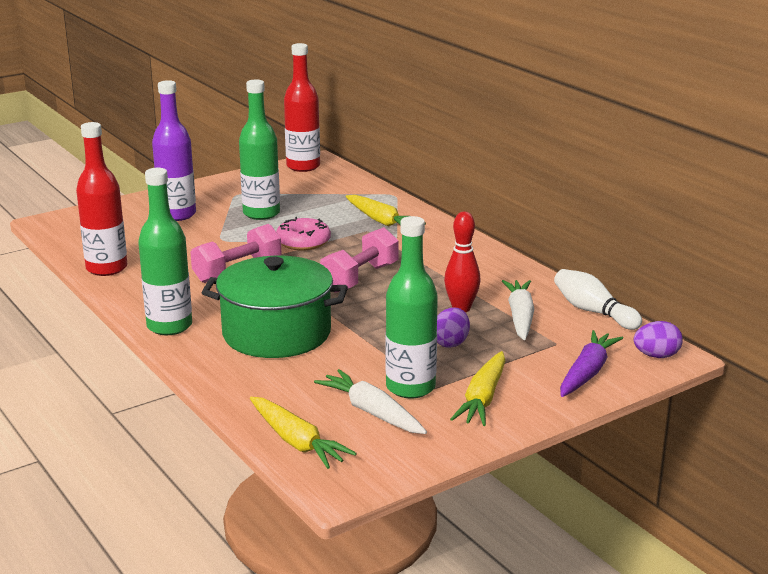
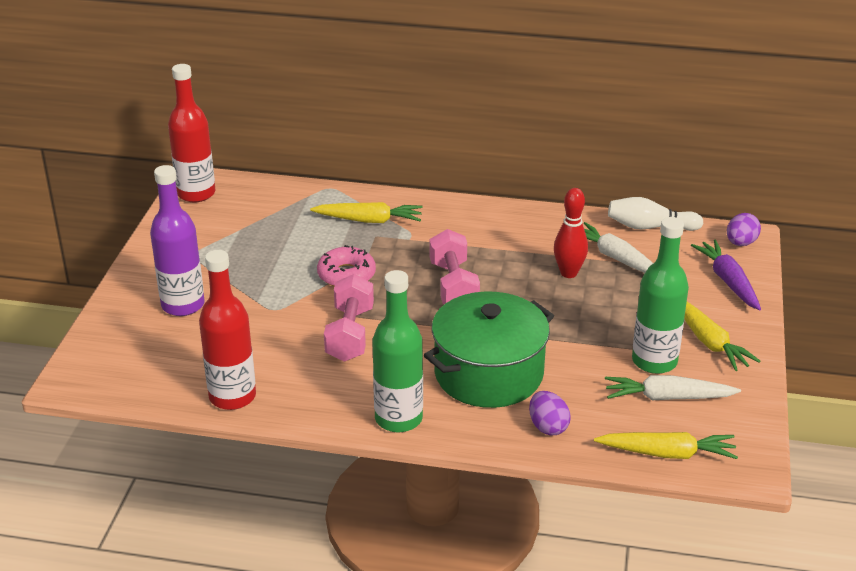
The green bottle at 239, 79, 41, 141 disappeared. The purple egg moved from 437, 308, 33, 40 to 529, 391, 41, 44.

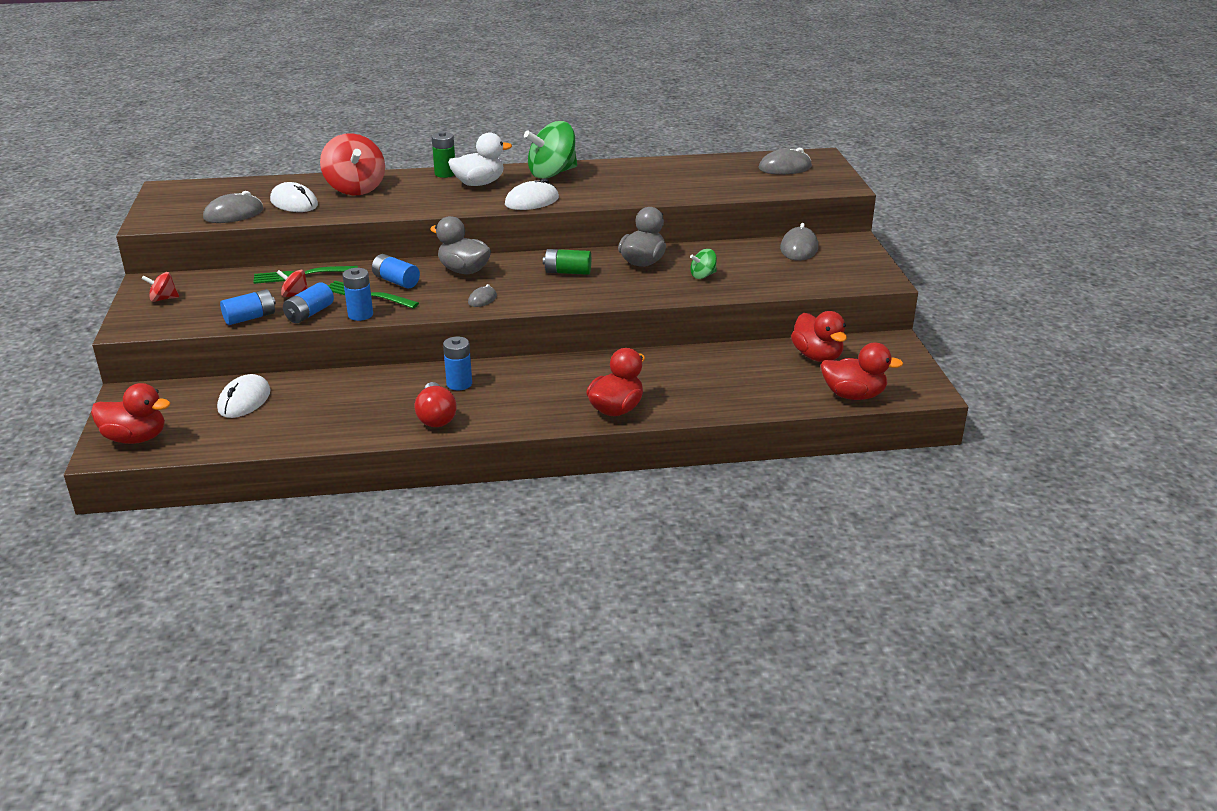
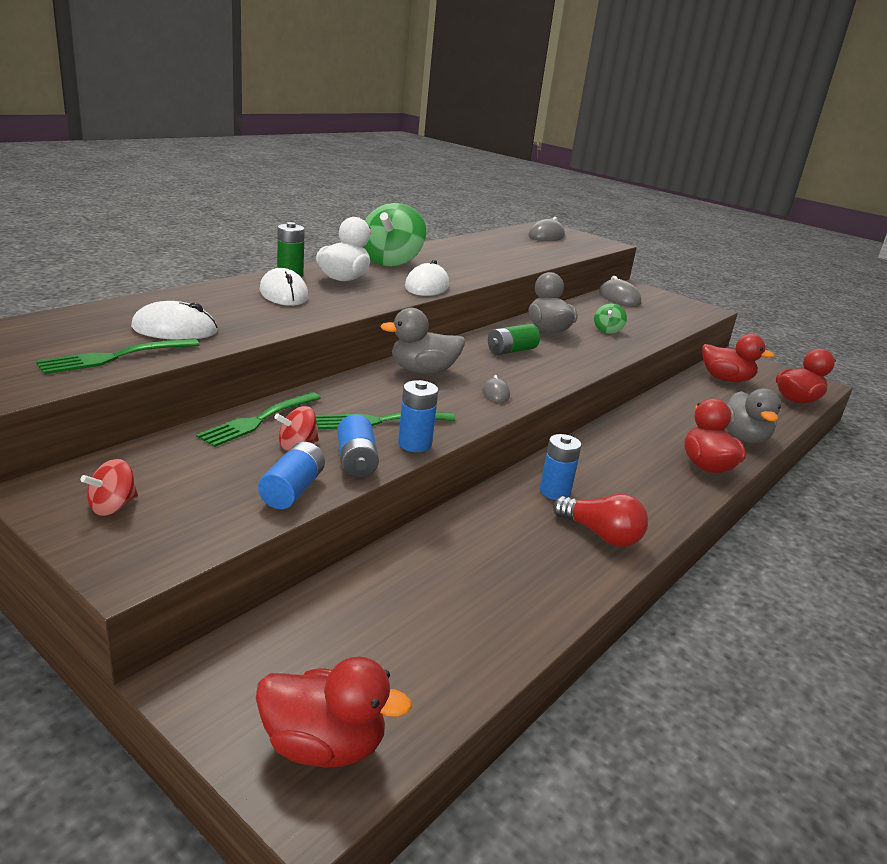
The red spinning top at 320, 133, 65, 62 disappeared. The grey mouse at 203, 191, 61, 32 was replaced by the green fork at 36, 338, 164, 36. The blue battery at 372, 254, 48, 35 disappeared. The white mouse moved from 217, 374, 53, 44 to 260, 268, 48, 38. The red duck at 91, 383, 79, 61 turned 45 degrees clockwise. The grey duck at 726, 388, 55, 55 appeared.

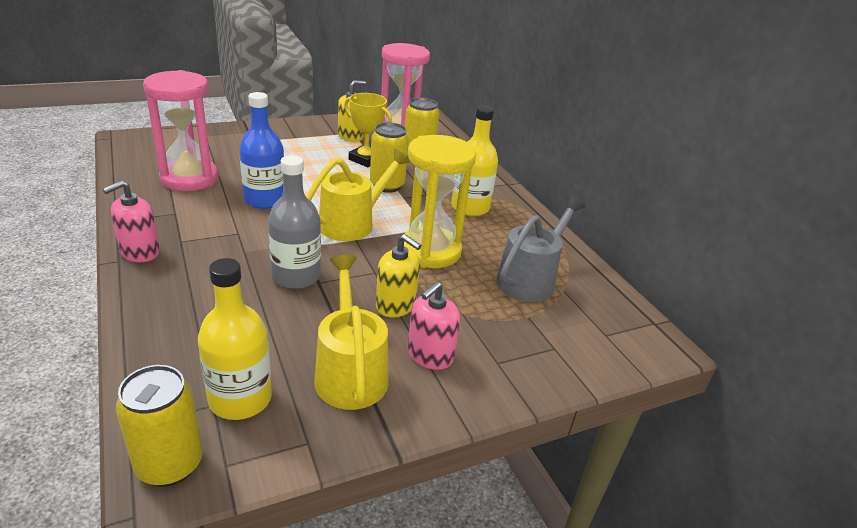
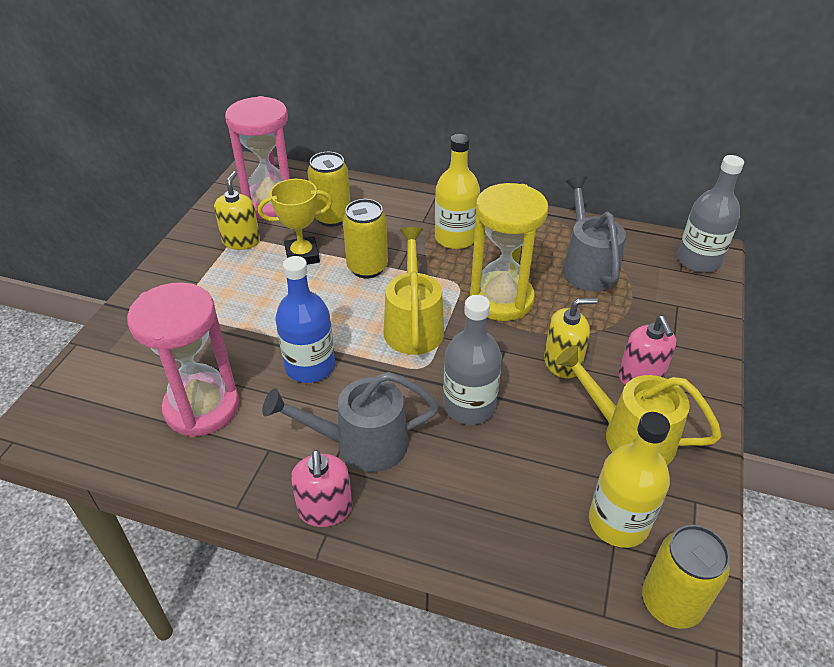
The grey bottle at 677, 155, 67, 118 appeared. The grey watering can at 262, 372, 177, 100 appeared.

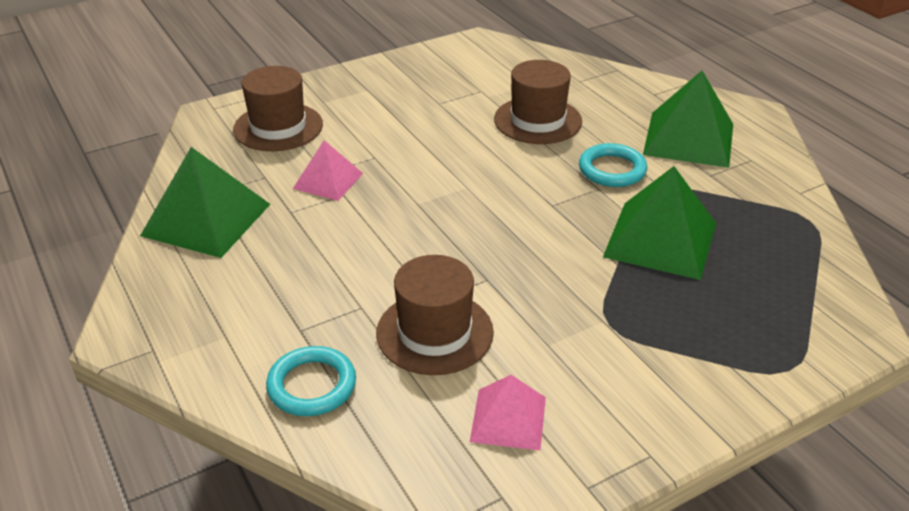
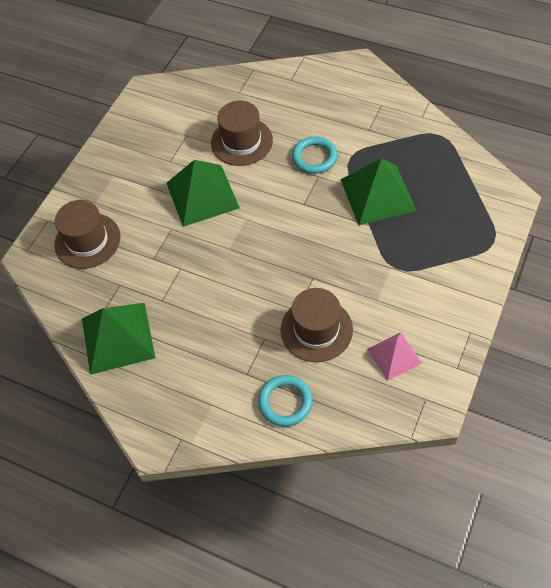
The green pyramid moved from 643, 71, 90, 97 to 167, 160, 73, 67. The pink pyramid at 293, 140, 70, 61 disappeared.

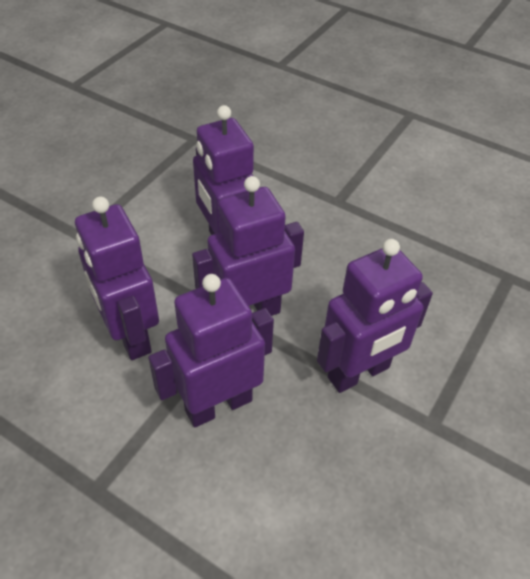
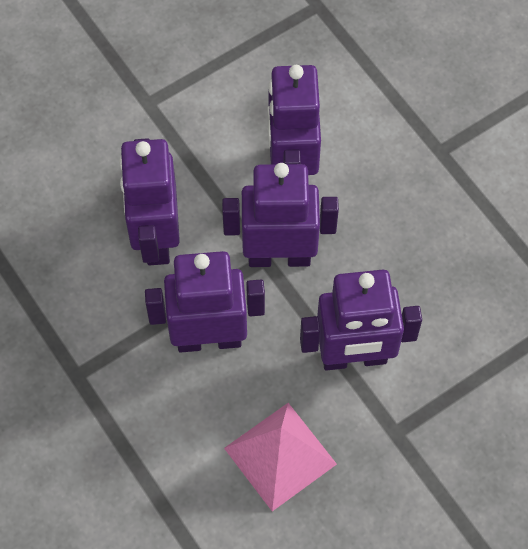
The pink pyramid at 224, 403, 113, 108 appeared.

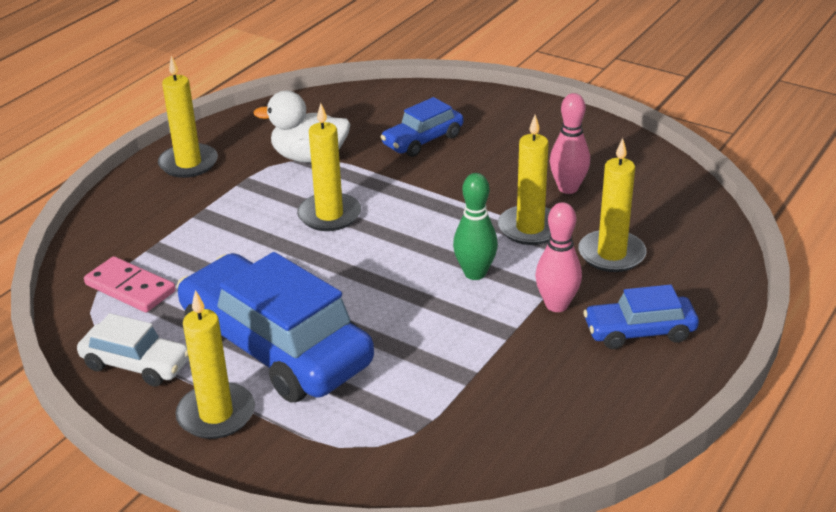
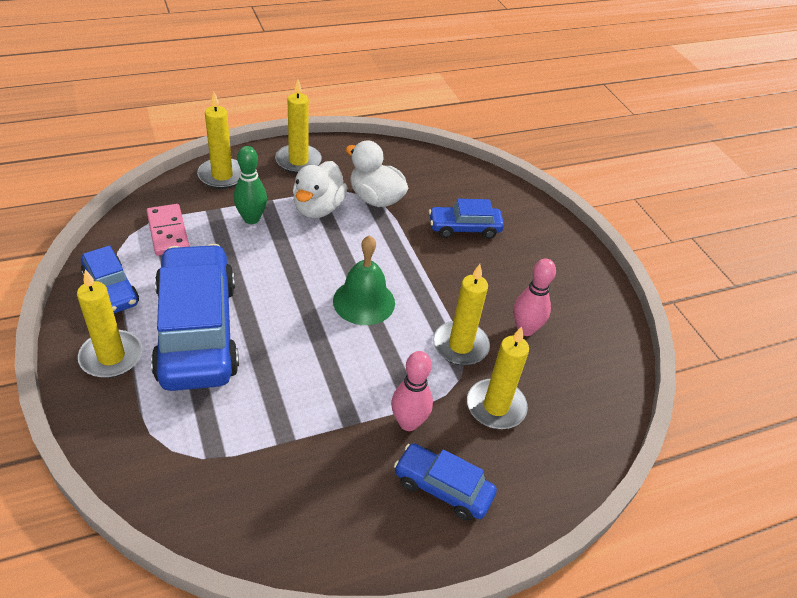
The yellow candle moved from 297, 103, 64, 128 to 197, 92, 44, 97. The green bowling pin moved from 453, 173, 45, 107 to 234, 146, 33, 78. The white car at 77, 313, 112, 74 became the blue car at 81, 246, 58, 67. The white duck at 293, 161, 54, 57 appeared. The green bell at 333, 235, 62, 90 appeared.

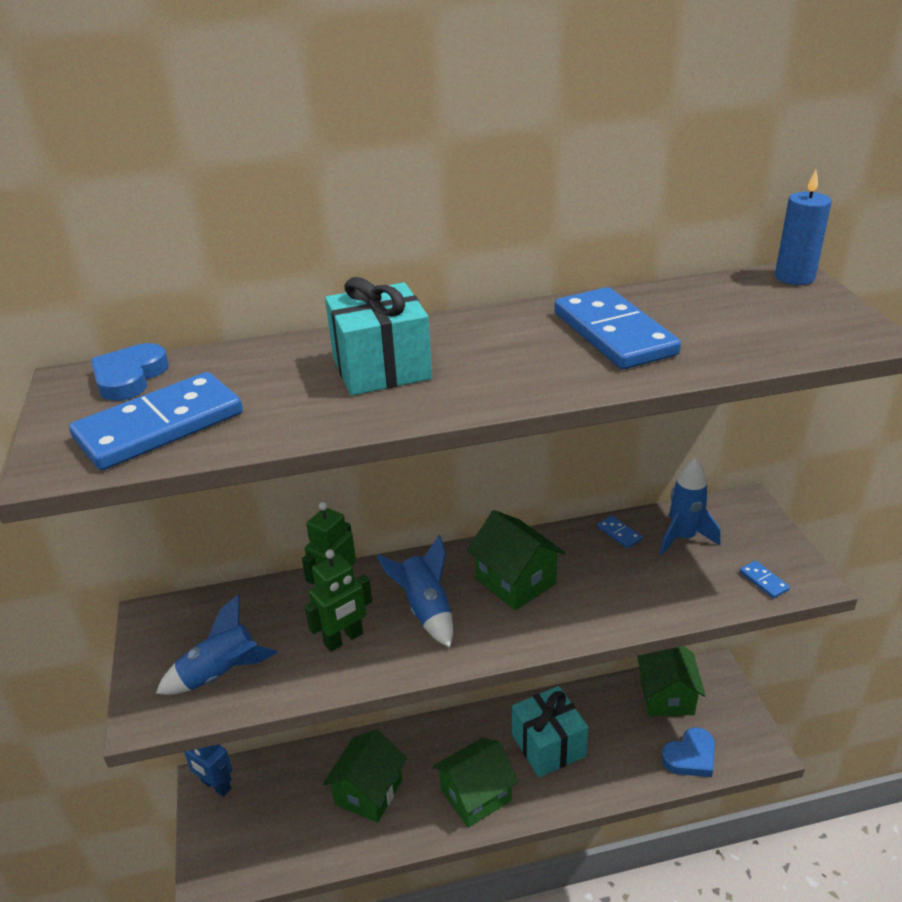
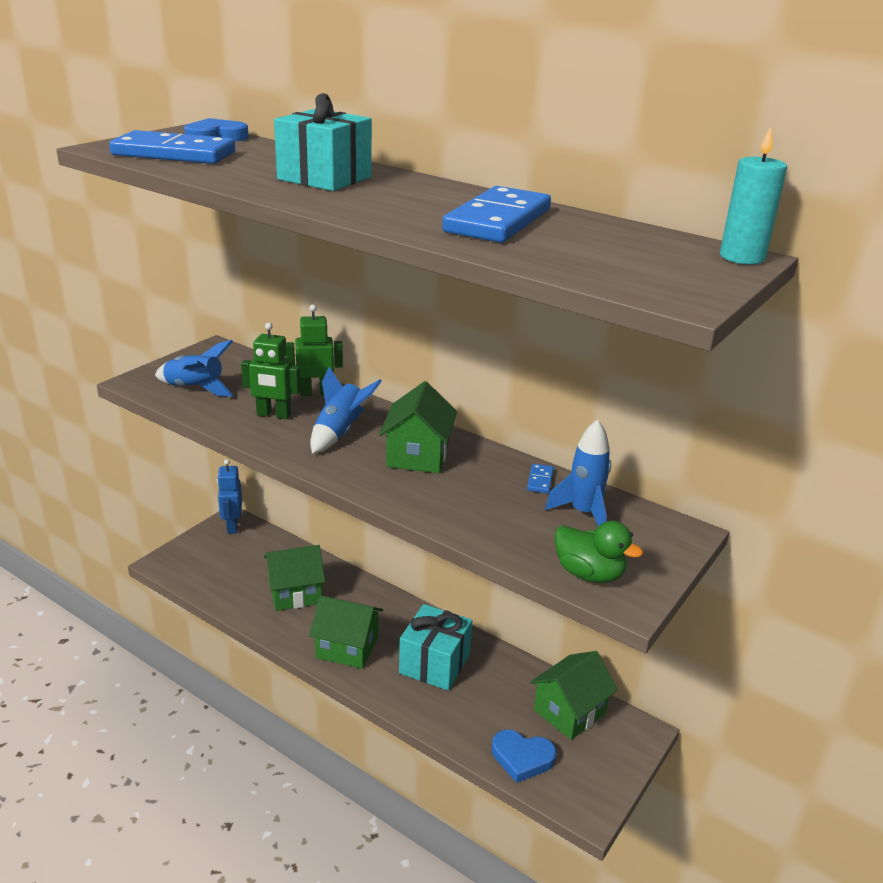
The blue candle at 775, 170, 57, 115 became the turquoise candle at 720, 127, 67, 137. The blue domino at 739, 561, 51, 37 was replaced by the green duck at 554, 521, 89, 62.

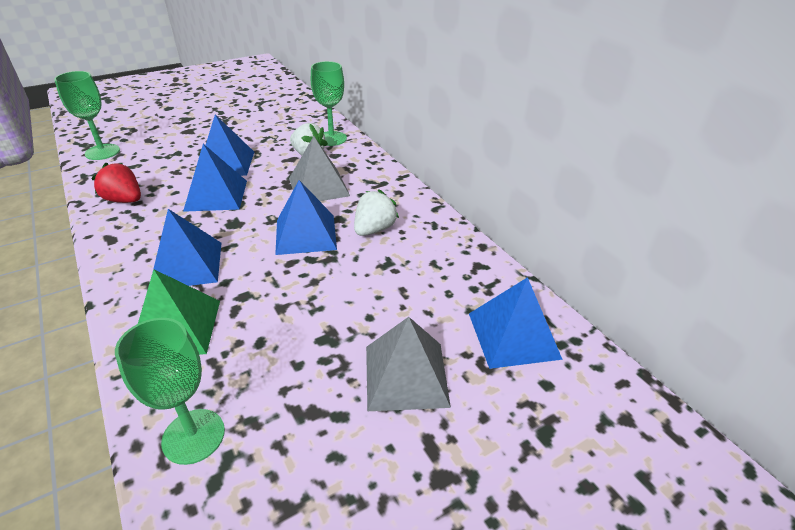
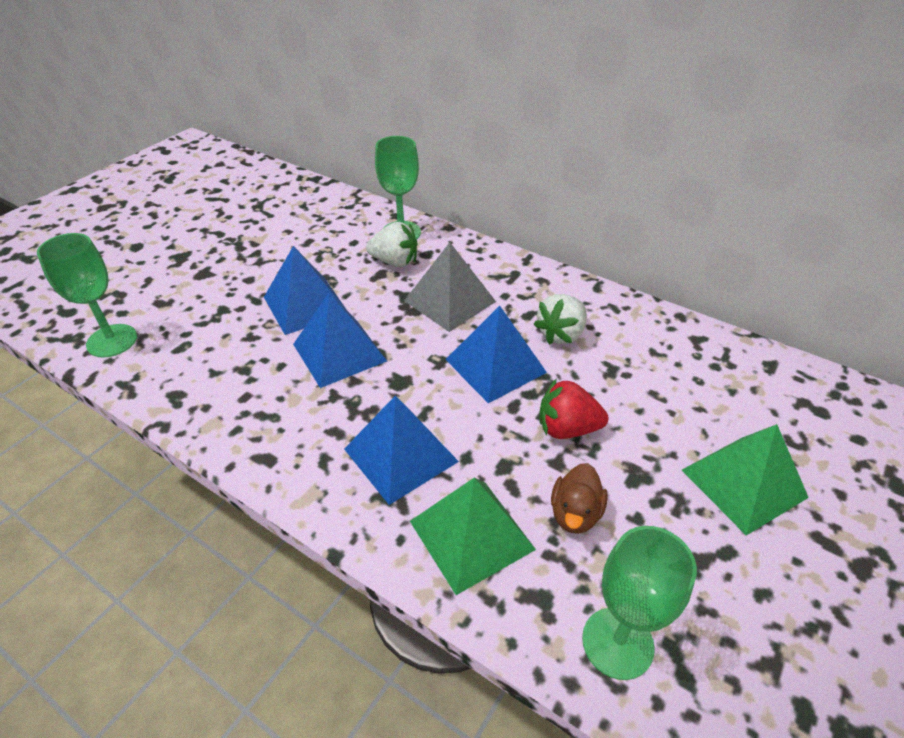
The red strawberry moved from 91, 163, 50, 40 to 539, 378, 69, 61. The white strawberry at 354, 190, 45, 46 turned 150 degrees counterclockwise. The blue pyramid at 469, 277, 94, 92 disappeared. The grey pyramid at 366, 317, 85, 94 became the green pyramid at 682, 424, 127, 112. The brown duck at 551, 463, 57, 71 appeared.

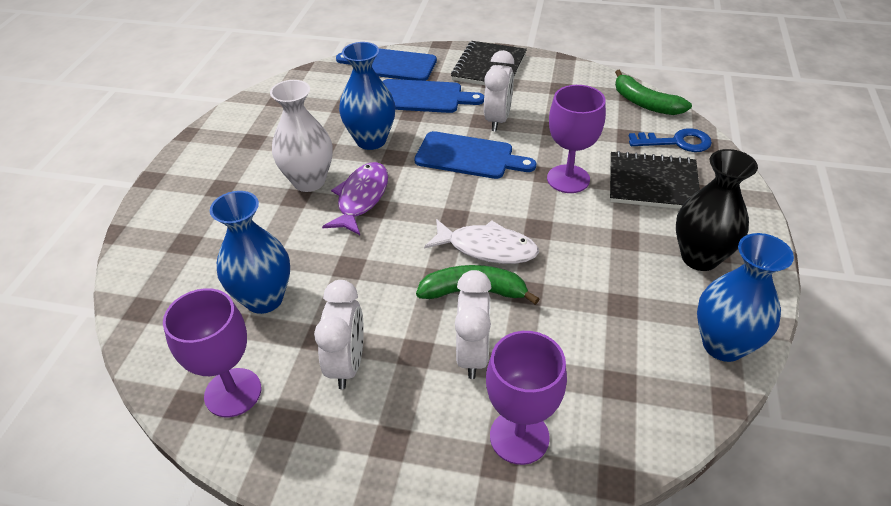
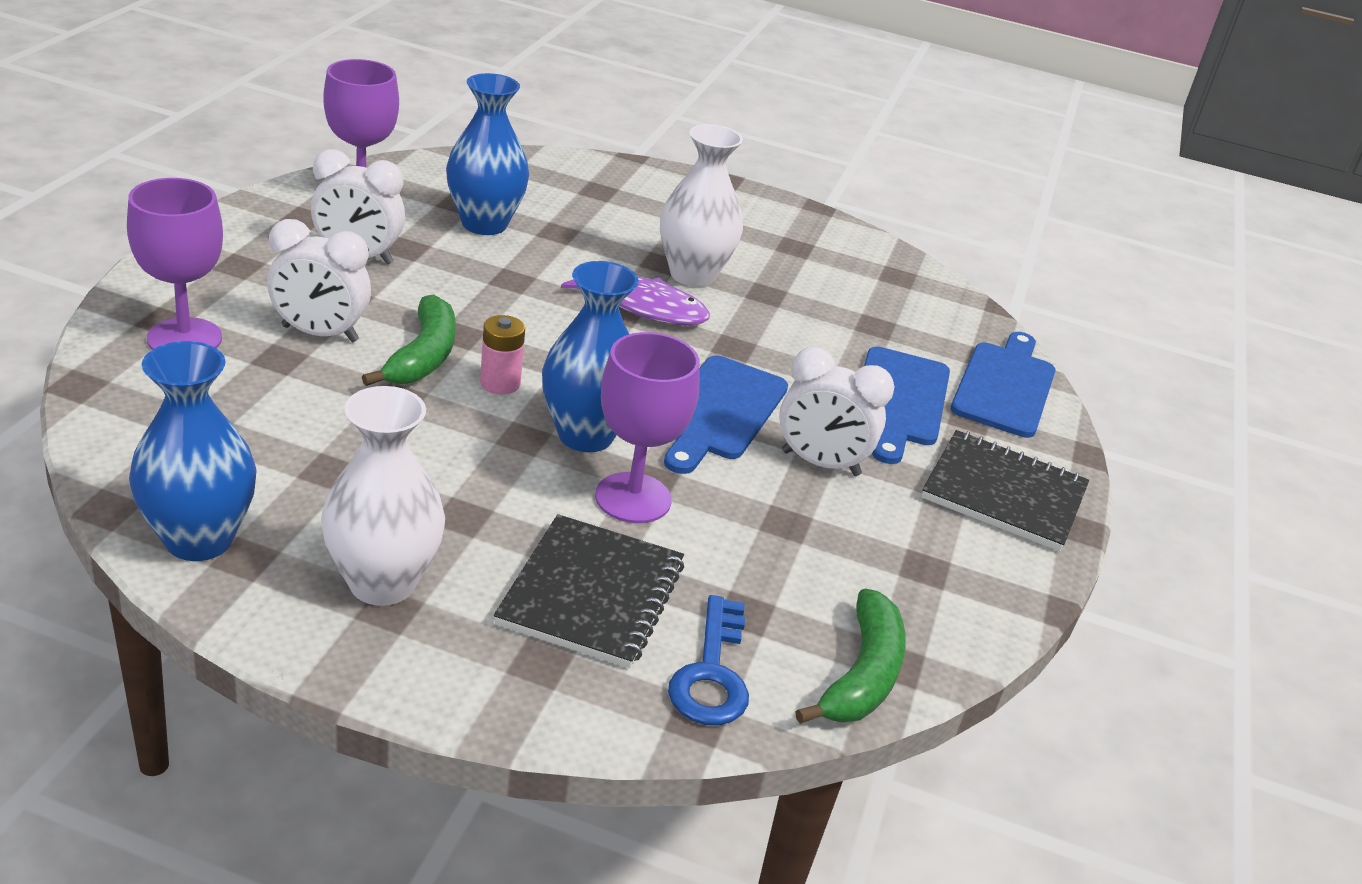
The blue vase moved from 339, 42, 56, 108 to 542, 261, 97, 191. The green banana at 615, 70, 77, 45 turned 150 degrees clockwise. The black vase at 676, 149, 82, 122 became the white vase at 321, 386, 124, 220. The white fish at 424, 219, 115, 45 was replaced by the pink battery at 480, 315, 45, 79.

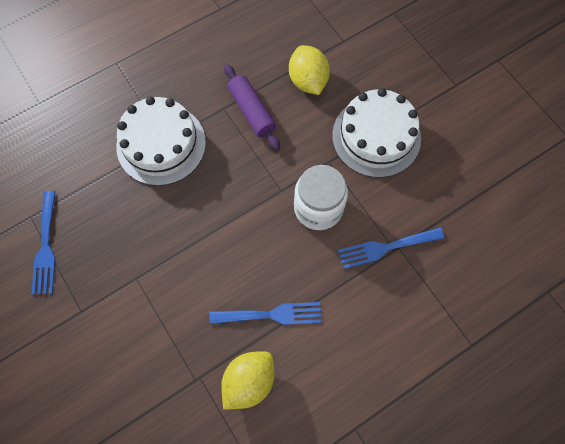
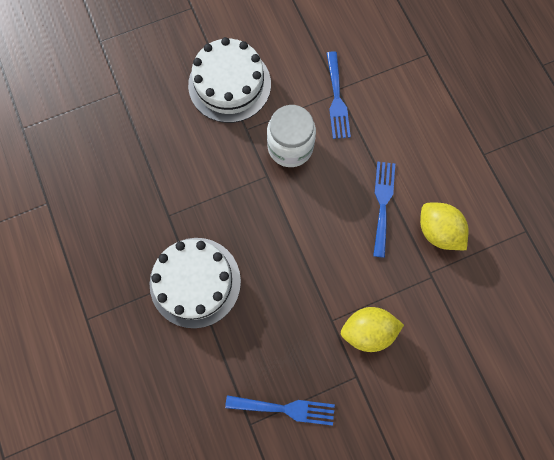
The yellow lemon moved from 289, 45, 41, 50 to 341, 307, 63, 45. The purple rolling pin at 224, 64, 56, 86 disappeared.

